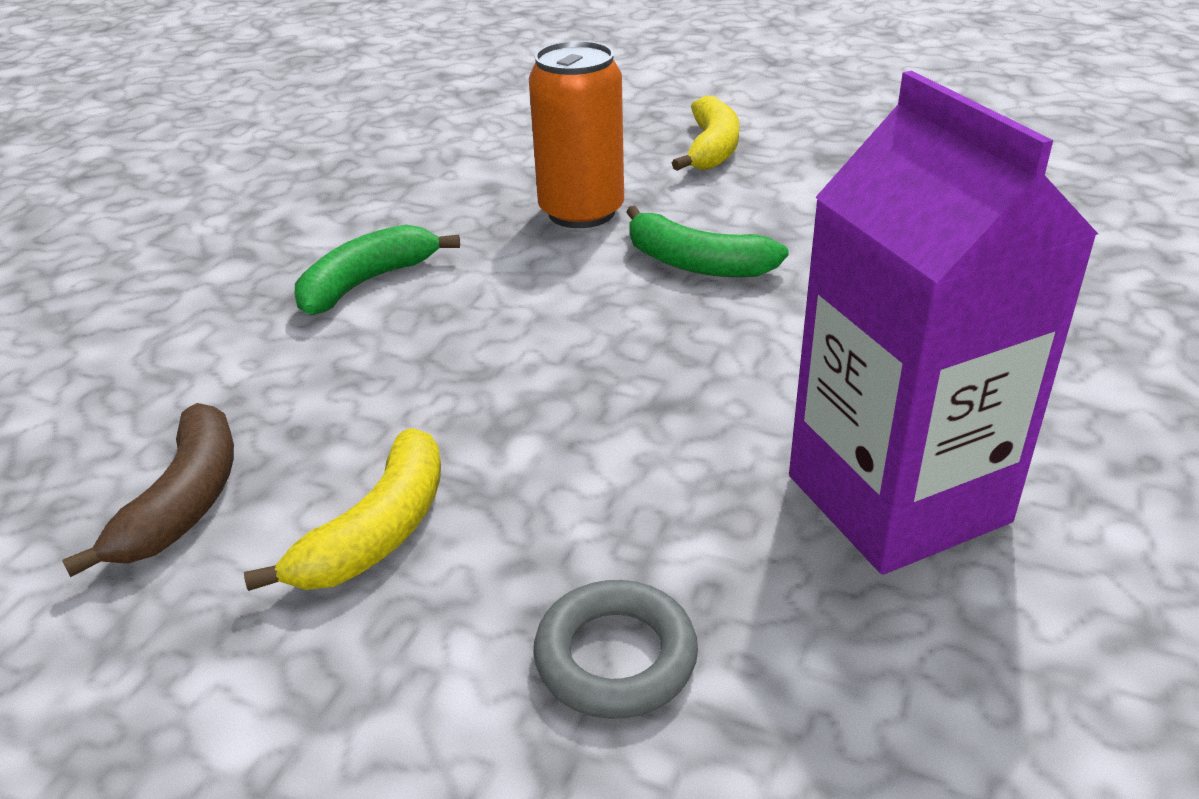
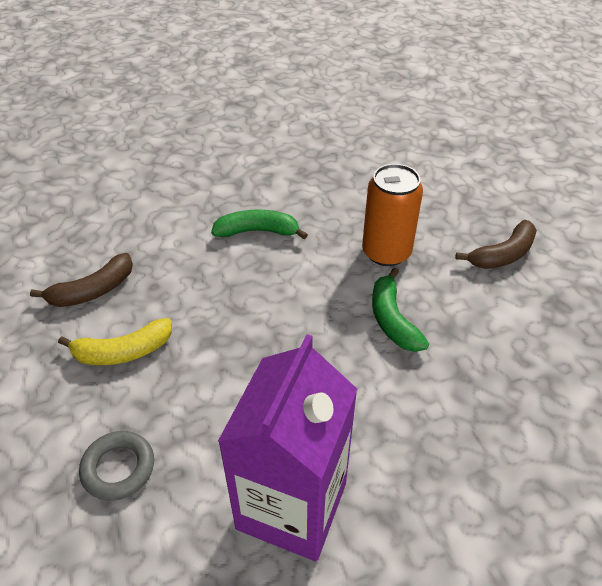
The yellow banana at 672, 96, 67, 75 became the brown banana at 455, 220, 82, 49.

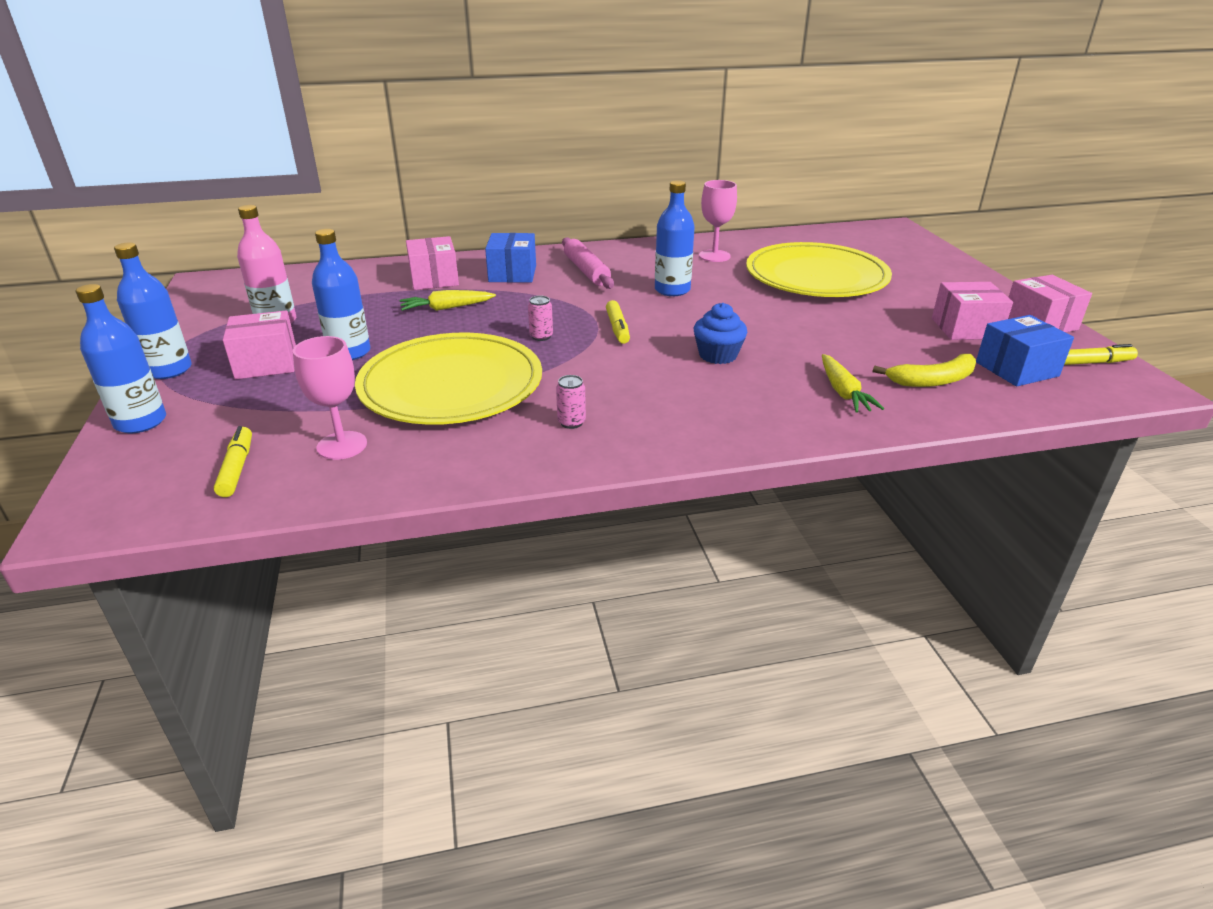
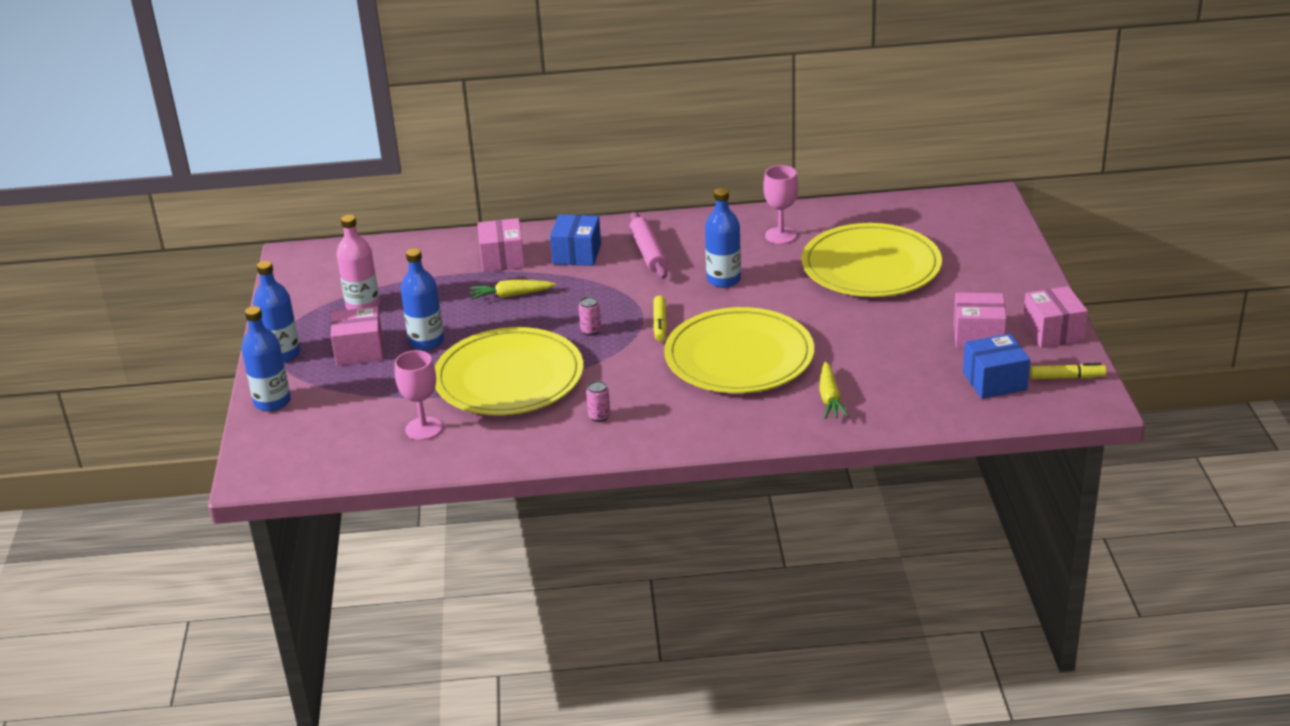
The blue cupcake at 694, 303, 53, 61 was replaced by the yellow plate at 664, 307, 150, 86. The yellow banana at 873, 354, 103, 33 disappeared. The yellow marker at 214, 426, 38, 71 disappeared.

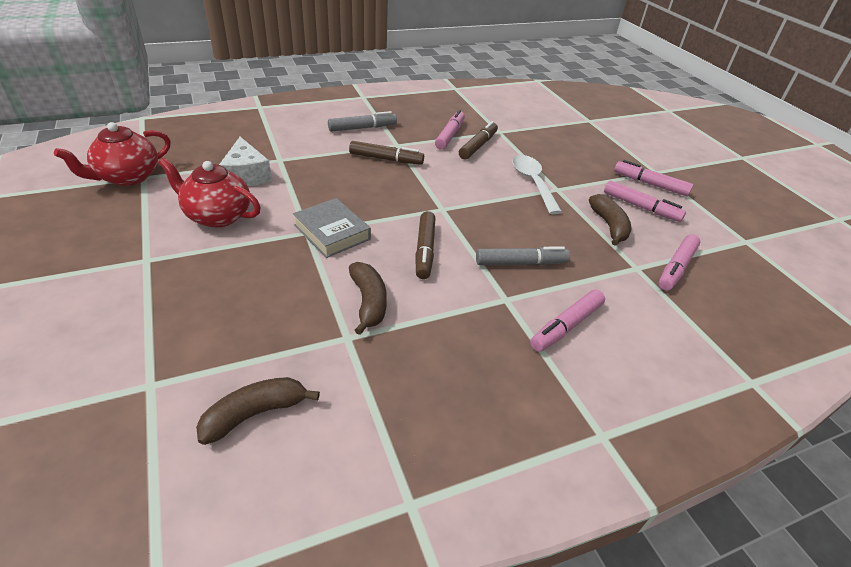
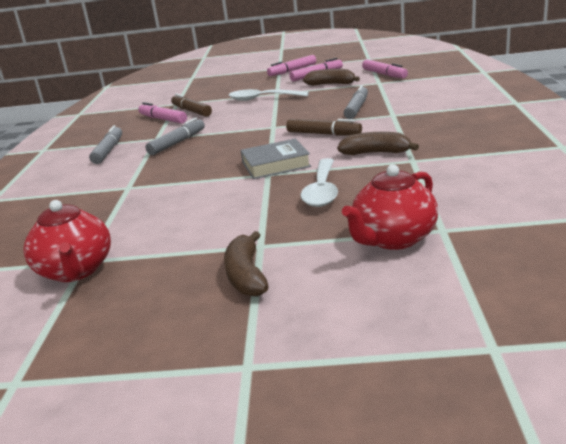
The white cheese at 219, 137, 53, 49 disappeared. The brown marker at 349, 141, 75, 24 became the grey marker at 145, 118, 60, 37. The red teapot moved from 158, 158, 103, 70 to 342, 164, 96, 86. The pink marker at 530, 289, 75, 63 disappeared. The brown banana moved from 196, 377, 124, 68 to 224, 231, 45, 65. The white spoon at 301, 158, 37, 49 appeared.

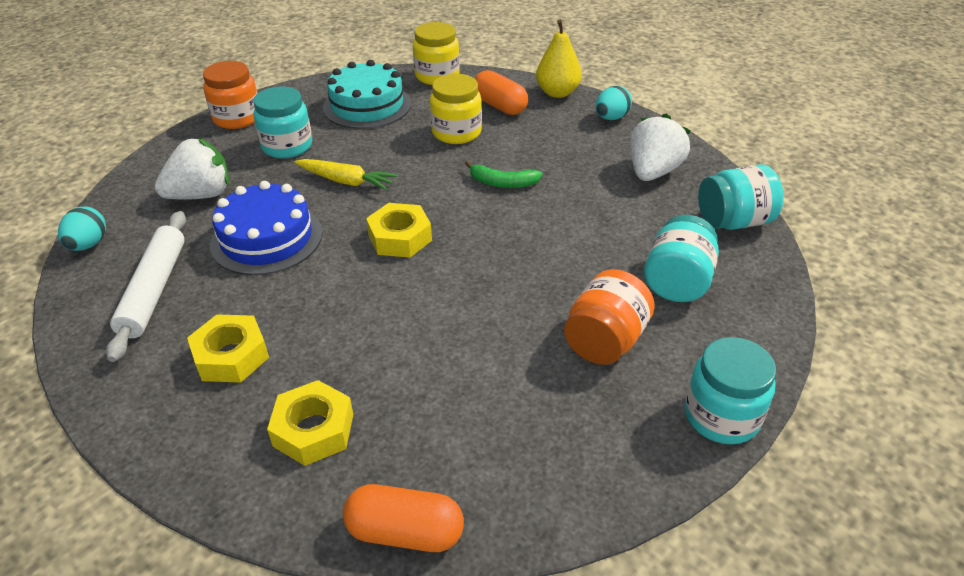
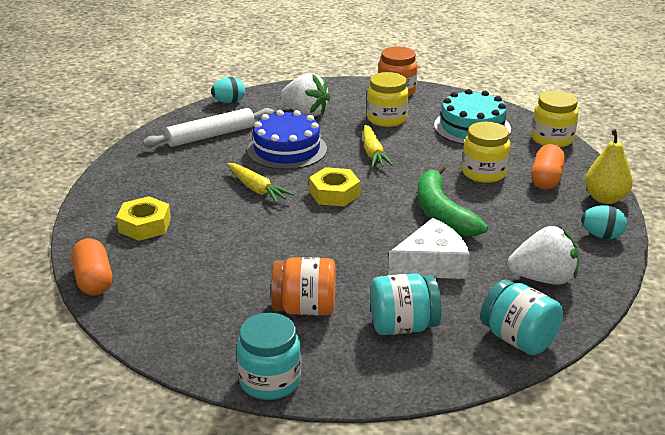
The turquoise jar at 253, 87, 59, 72 became the yellow jar at 367, 72, 42, 55. The green banana at 465, 161, 78, 27 changed to 1.78 times the size. The yellow nut at 187, 314, 82, 69 disappeared. The yellow carrot at 227, 163, 67, 40 appeared. The white cheese at 388, 218, 82, 61 appeared.

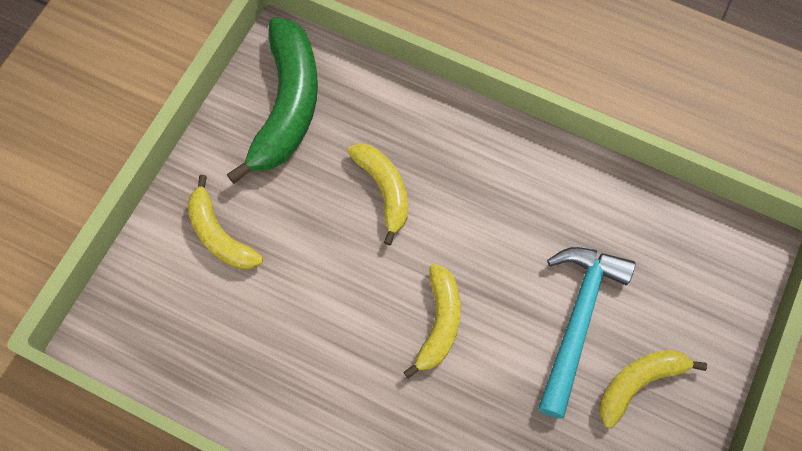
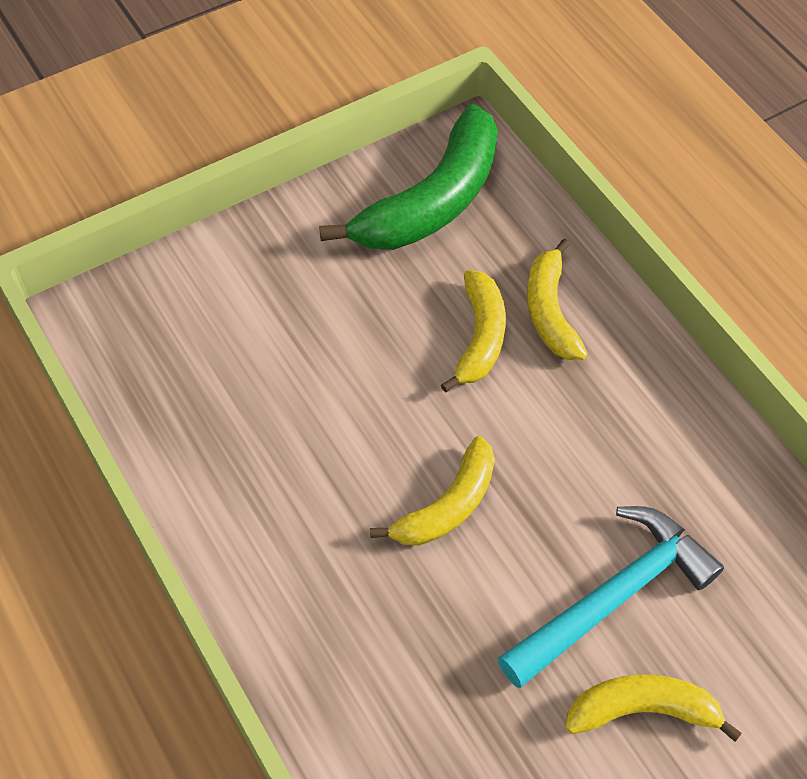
The yellow banana moved from 187, 175, 76, 94 to 527, 239, 61, 121.

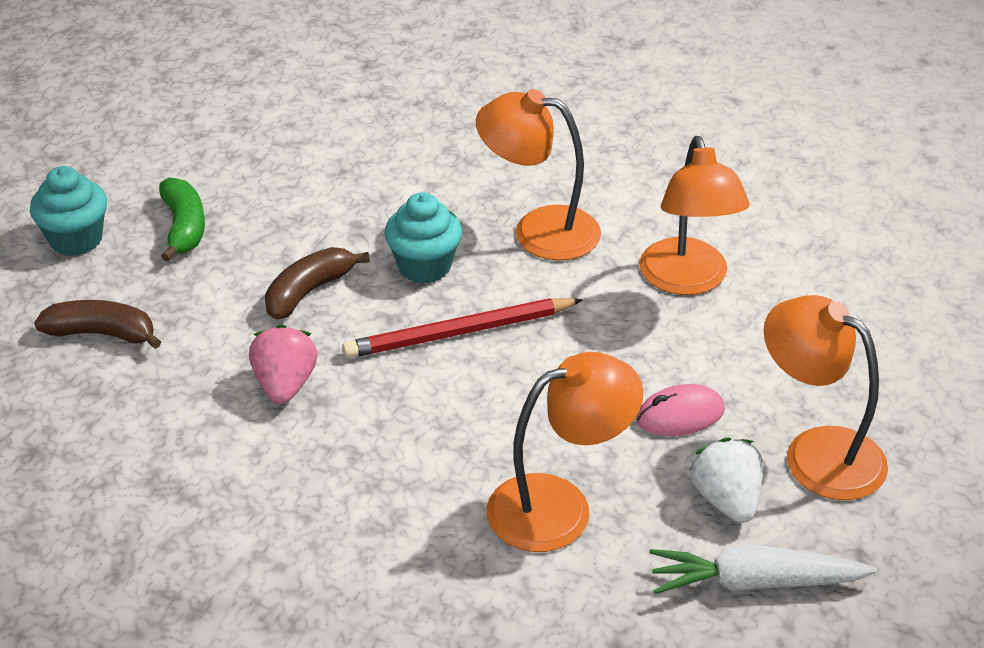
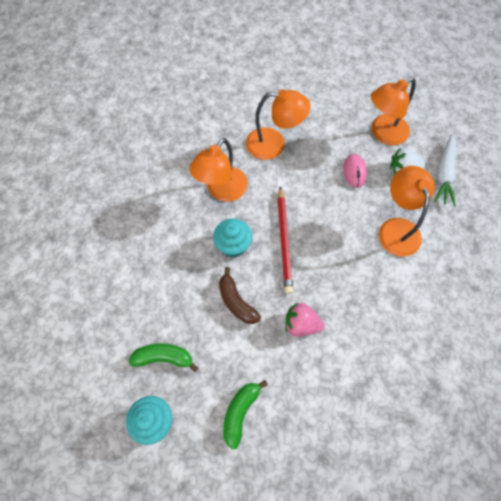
The brown banana at 34, 300, 127, 49 became the green banana at 223, 380, 45, 70.

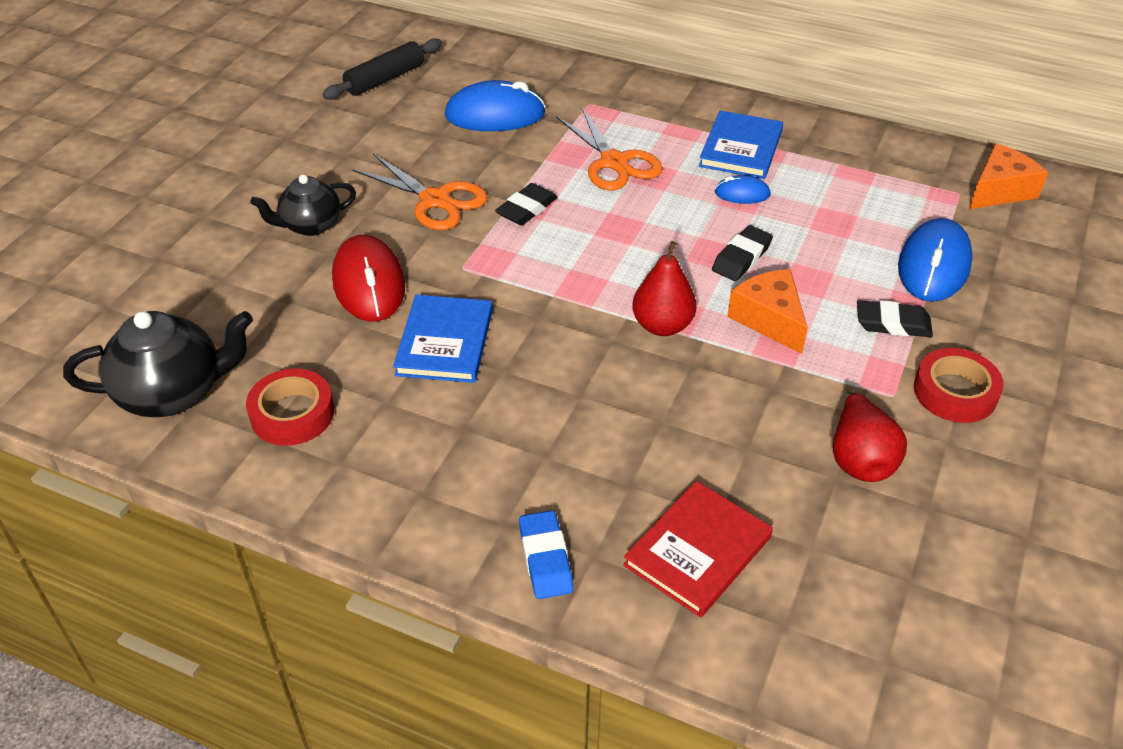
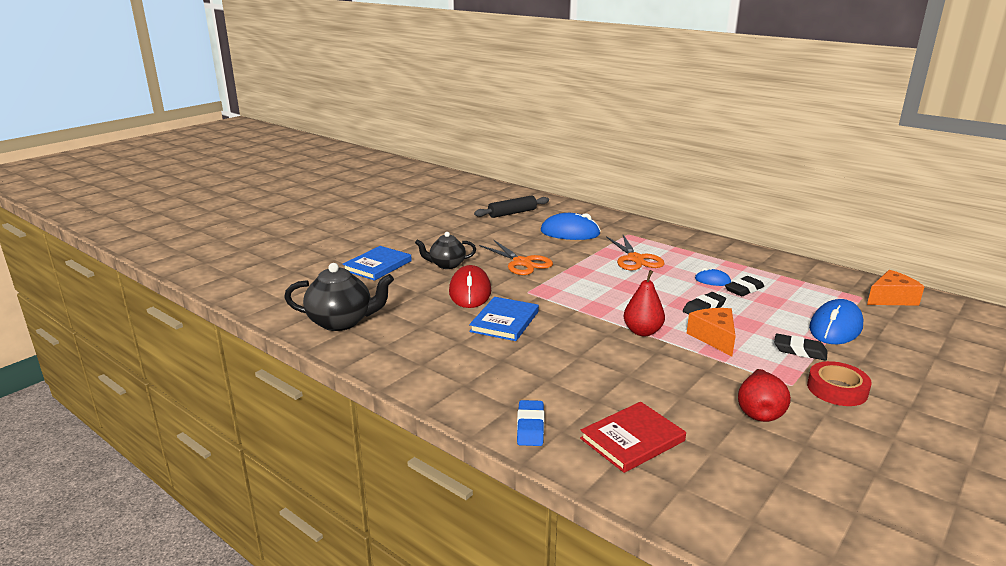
The blue book moved from 699, 110, 84, 69 to 342, 246, 70, 35. The black eraser moved from 495, 183, 63, 42 to 725, 276, 39, 20. The red tape at 246, 368, 88, 78 disappeared.

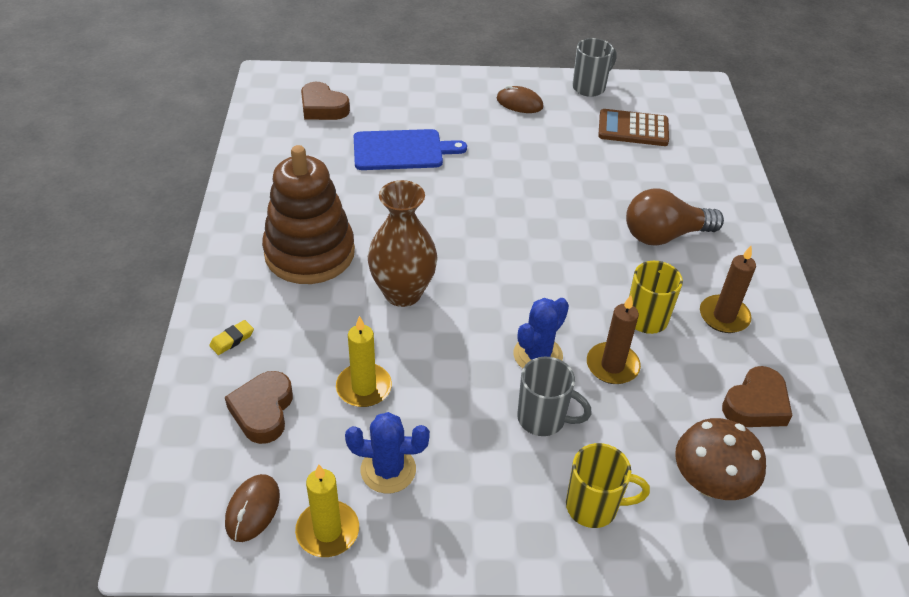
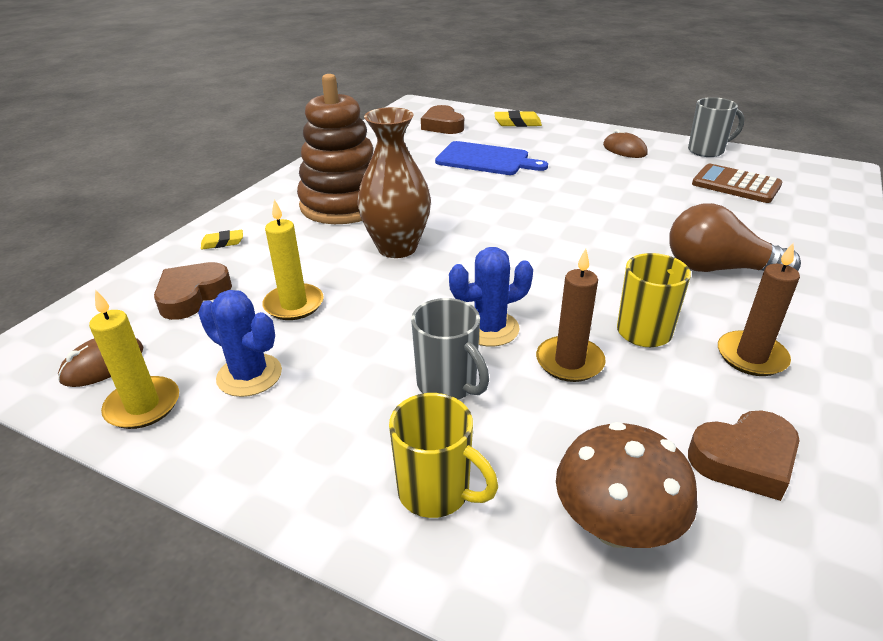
The yellow eraser at 494, 111, 48, 16 appeared.

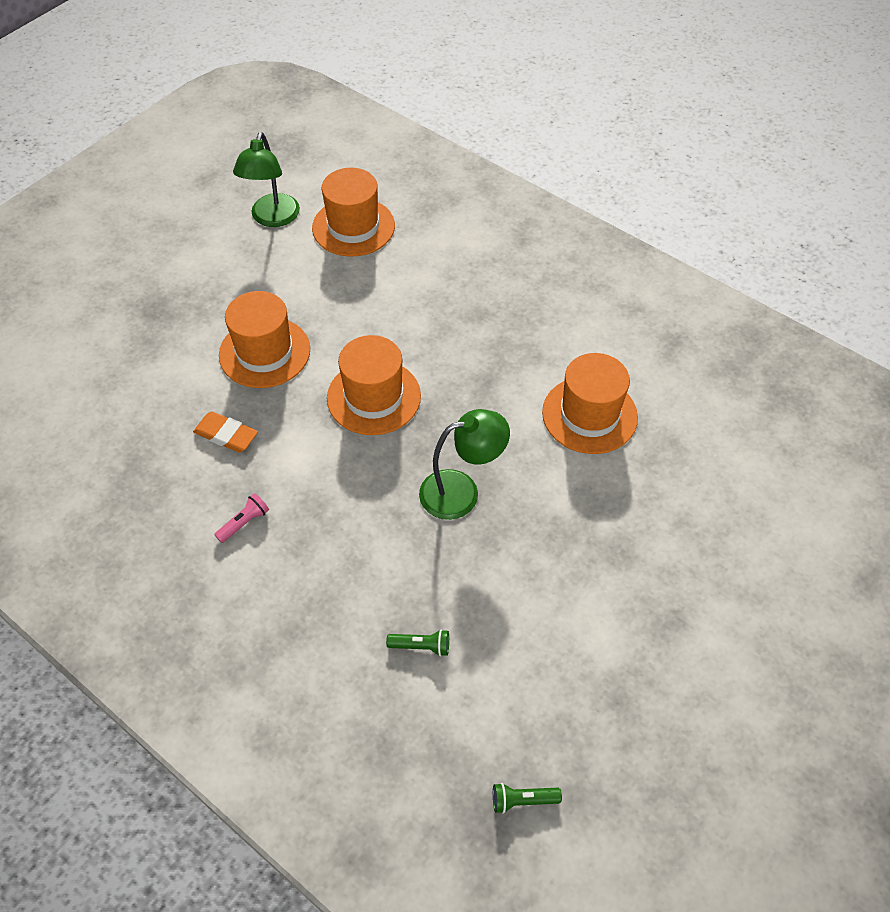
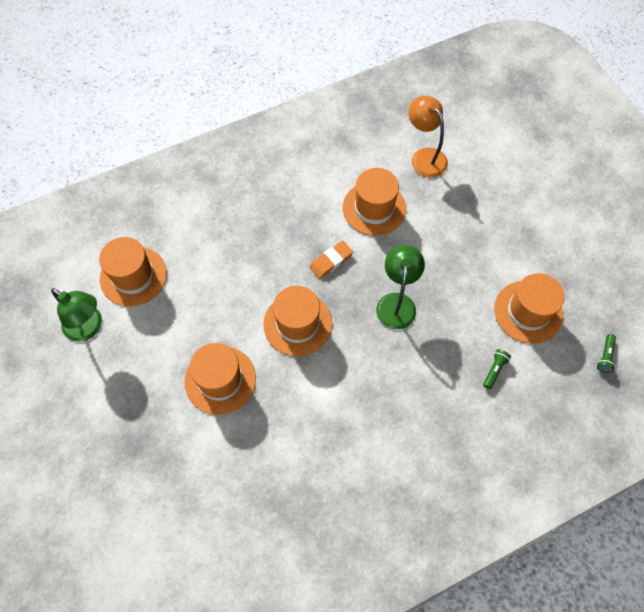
The orange eraser moved from 193, 411, 65, 42 to 309, 240, 44, 39. The pink flashlight at 214, 493, 55, 50 disappeared. The orange lamp at 409, 96, 39, 82 appeared. The orange hat at 494, 273, 71, 71 appeared.

